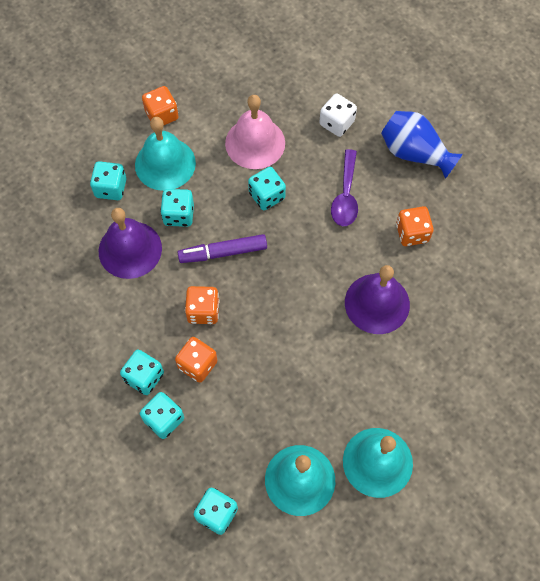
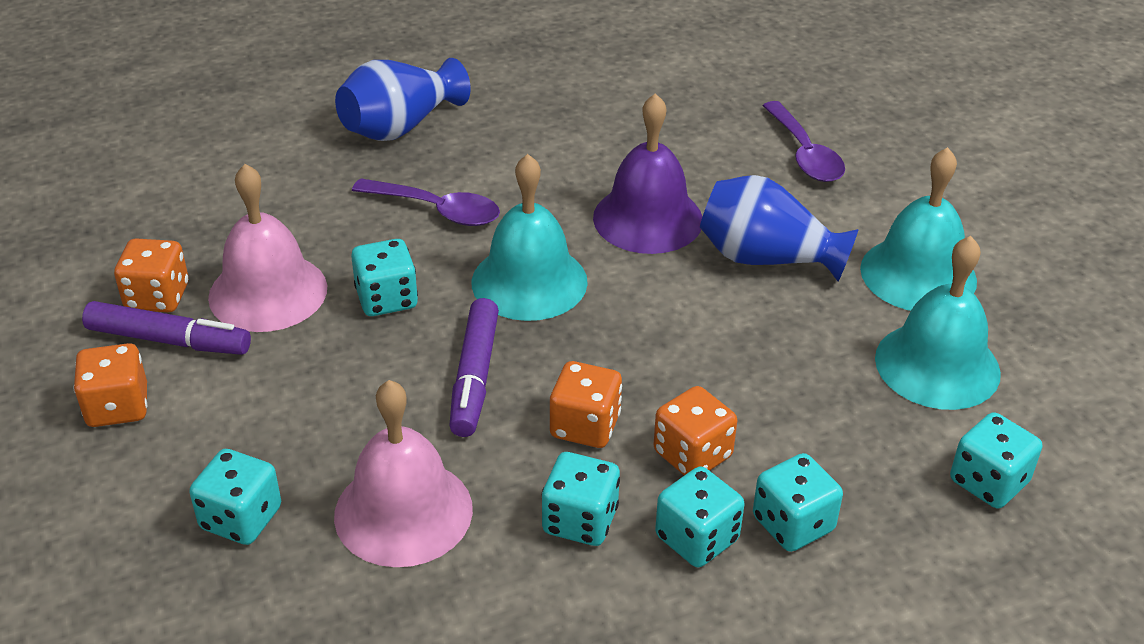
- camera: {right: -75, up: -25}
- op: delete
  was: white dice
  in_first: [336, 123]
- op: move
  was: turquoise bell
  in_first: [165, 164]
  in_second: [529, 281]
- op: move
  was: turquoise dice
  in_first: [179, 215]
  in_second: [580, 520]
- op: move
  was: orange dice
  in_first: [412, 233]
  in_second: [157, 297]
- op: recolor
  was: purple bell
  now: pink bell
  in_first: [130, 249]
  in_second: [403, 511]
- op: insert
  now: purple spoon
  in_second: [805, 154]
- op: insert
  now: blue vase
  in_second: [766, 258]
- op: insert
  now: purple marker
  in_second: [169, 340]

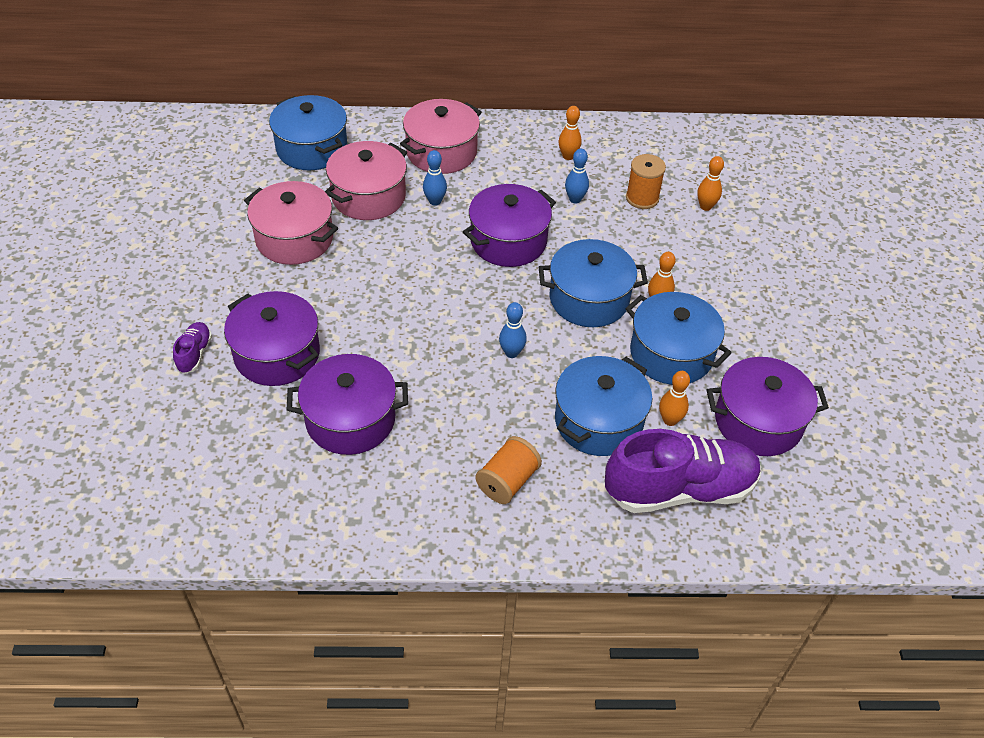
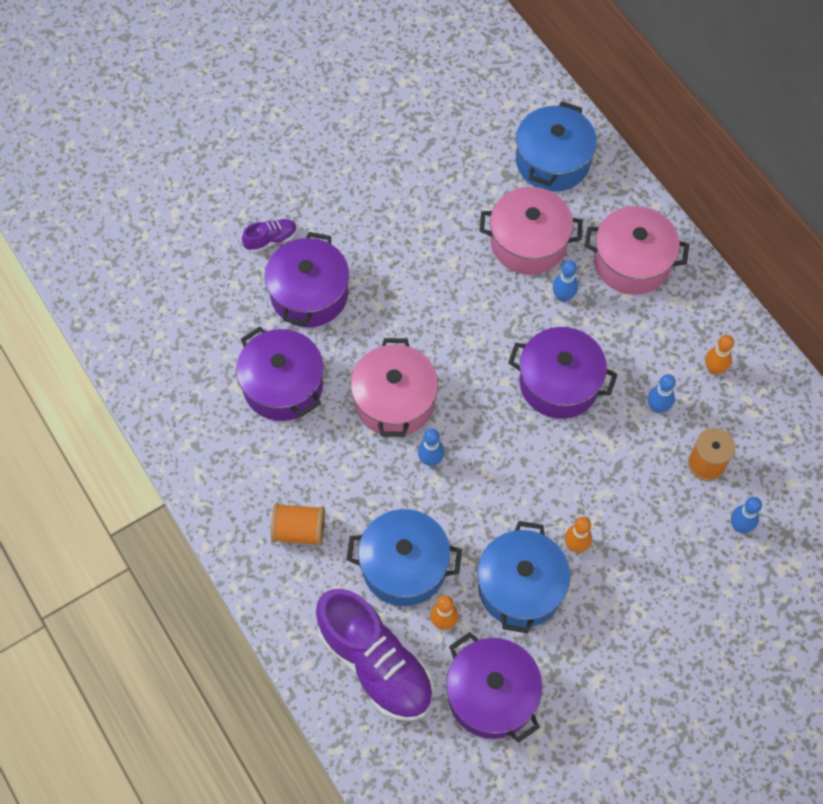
- camera: {right: 60, up: 15}
- op: recolor
  was: orange bowling pin
  now: blue bowling pin
  in_first: [705, 206]
  in_second: [740, 526]
- op: move
  was: pink pot
  in_first: [294, 239]
  in_second: [394, 401]
- op: delete
  was: blue pot
  in_first: [589, 299]

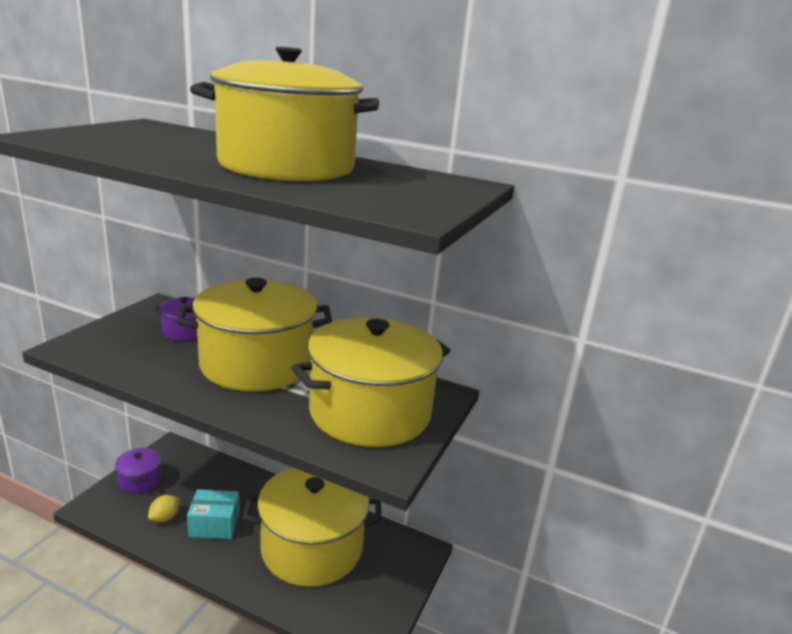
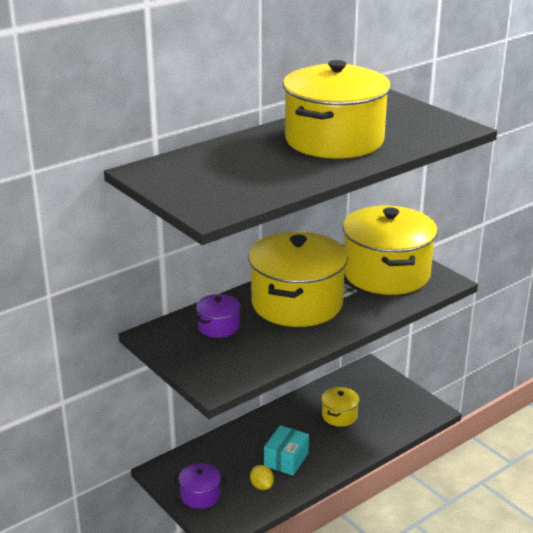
- camera: {right: -60, up: 5}
- op: resize
  was: yellow pot
  in_first: [312, 547]
  in_second: [339, 416]
  ratio: 0.44

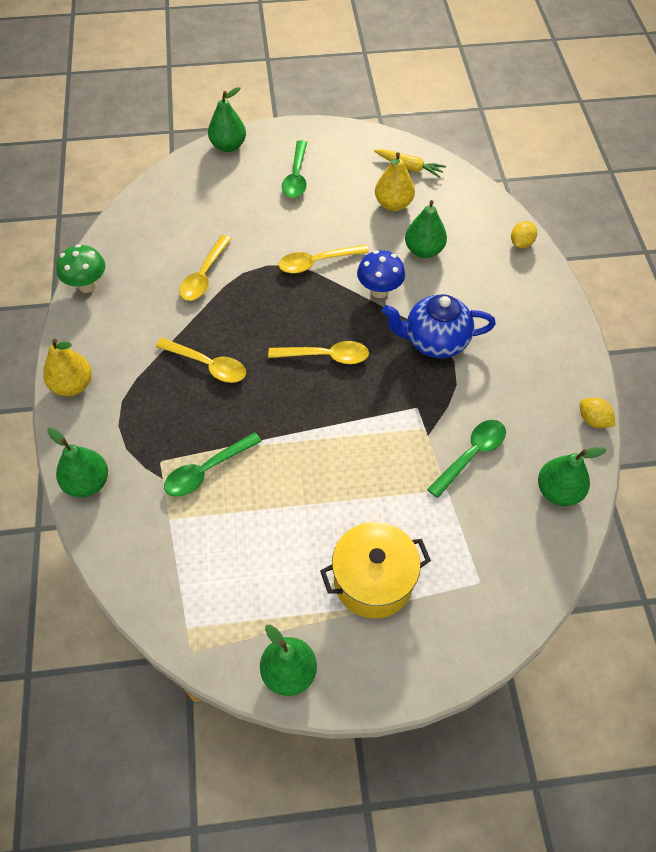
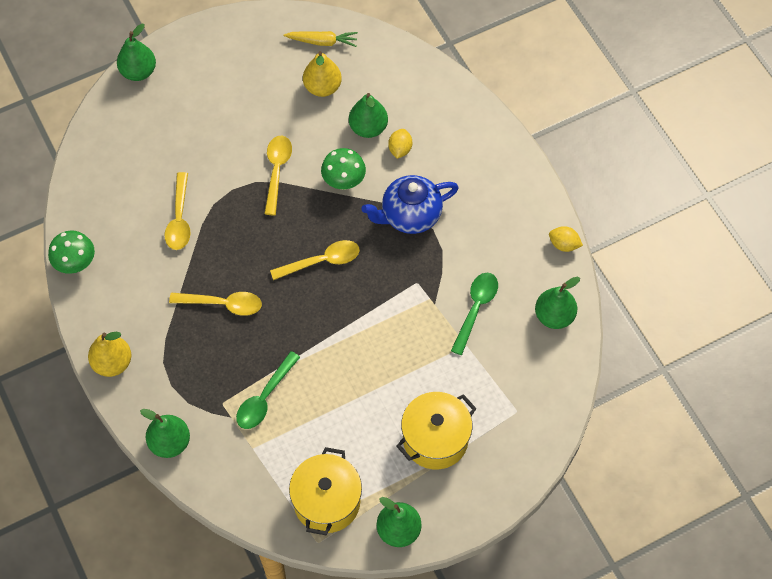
- camera: {right: -20, up: 5}
- op: delete
  was: green spoon
  in_first: [296, 176]
- op: move
  was: yellow lemon
  in_first: [521, 243]
  in_second: [400, 149]
- op: rotate
  was: yellow spoon
  in_first: [317, 262]
  in_second: [277, 171]
  clockwise: 135
- op: recolor
  was: blue mushroom
  now: green mushroom
  in_first: [379, 291]
  in_second: [344, 182]
- op: insert
  now: yellow pot
  in_second: [327, 501]

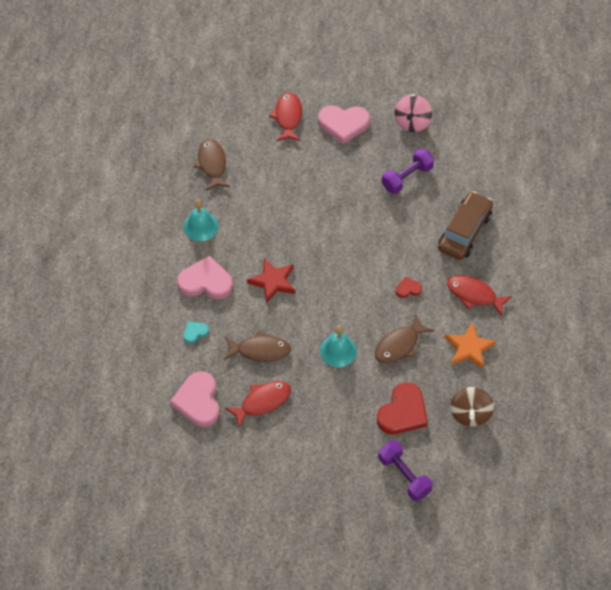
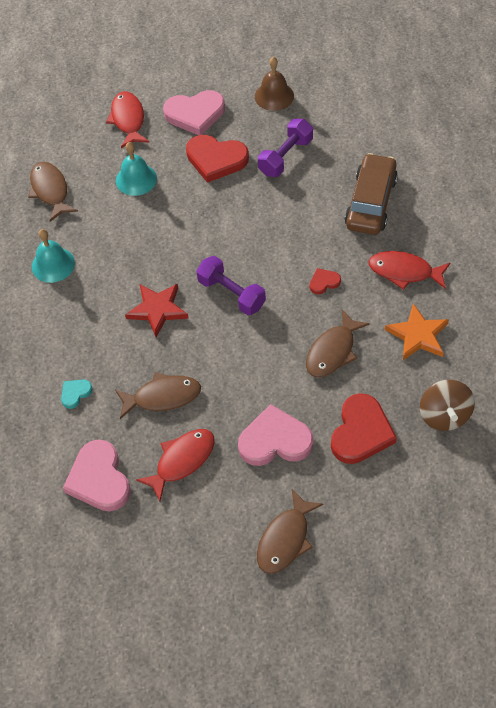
- camera: {right: -10, up: 0}
- op: replace
  was: pink spinning top
  now: brown bell
  in_first: [412, 122]
  in_second: [274, 96]
- op: move
  was: pink heart
  in_first: [205, 282]
  in_second: [275, 440]
- op: move
  was: turquoise bell
  in_first: [338, 351]
  in_second: [136, 179]
- op: move
  was: purple dumbbell
  in_first: [404, 475]
  in_second: [231, 294]
- op: insert
  now: red heart
  in_second: [216, 159]
- op: insert
  now: brown fish
  in_second: [285, 539]

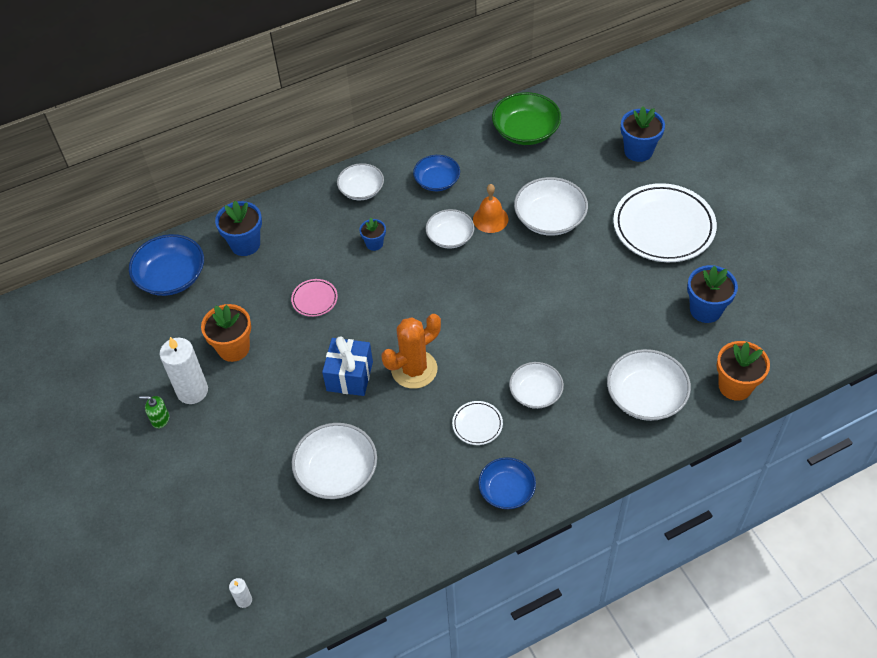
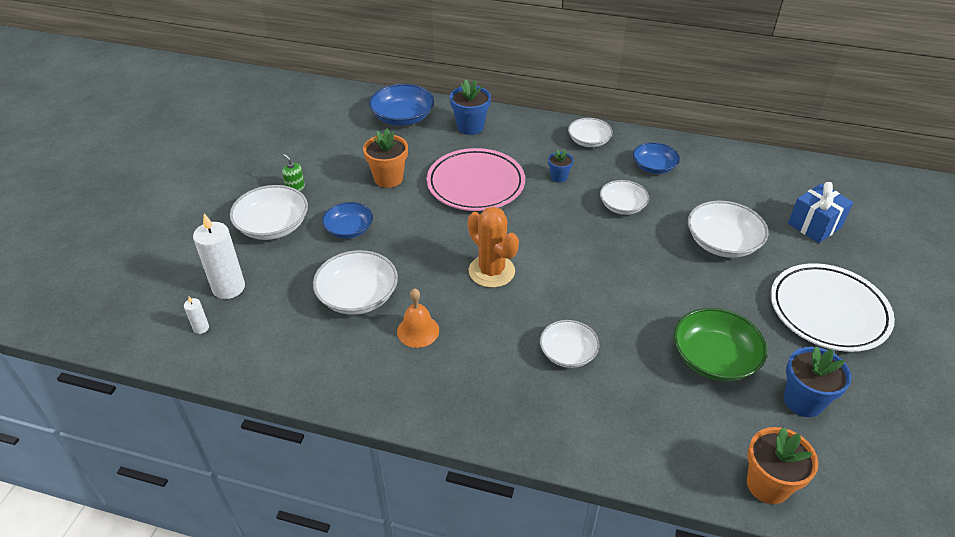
- camera: {right: 40, up: -10}
- op: move
  was: green bowl
  in_first: [526, 131]
  in_second: [714, 358]
- op: delete
  was: blue flower pot
  in_first: [638, 151]
- op: move
  was: orange bell
  in_first: [490, 219]
  in_second: [418, 331]
- op: resize
  was: pink plate
  in_first: [314, 299]
  in_second: [475, 184]
  ratio: 2.26
- op: rotate
  was: orange cactus
  in_first: [414, 369]
  in_second: [491, 271]
  clockwise: 45
- op: move
  was: blue gift
  in_first: [350, 376]
  in_second: [814, 225]
- op: move
  was: white candle
  in_first: [192, 391]
  in_second: [228, 288]
- op: move
  was: white bowl
  in_first: [645, 396]
  in_second: [273, 226]
- op: delete
  was: white plate
  in_first: [477, 424]
- op: move
  was: blue bowl
  in_first: [506, 490]
  in_second: [349, 229]

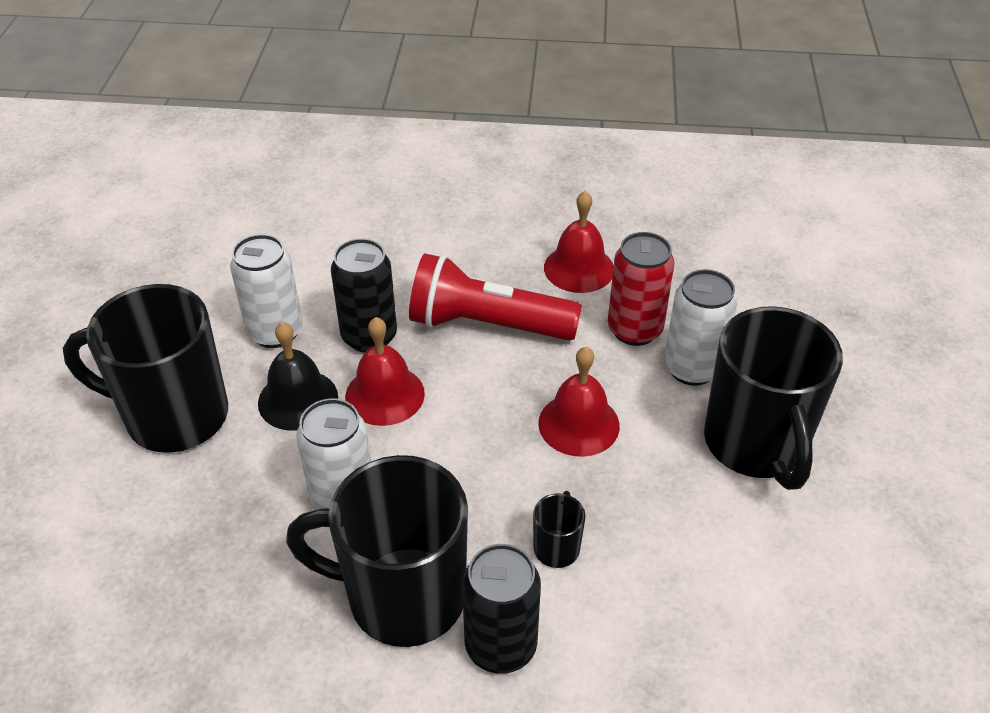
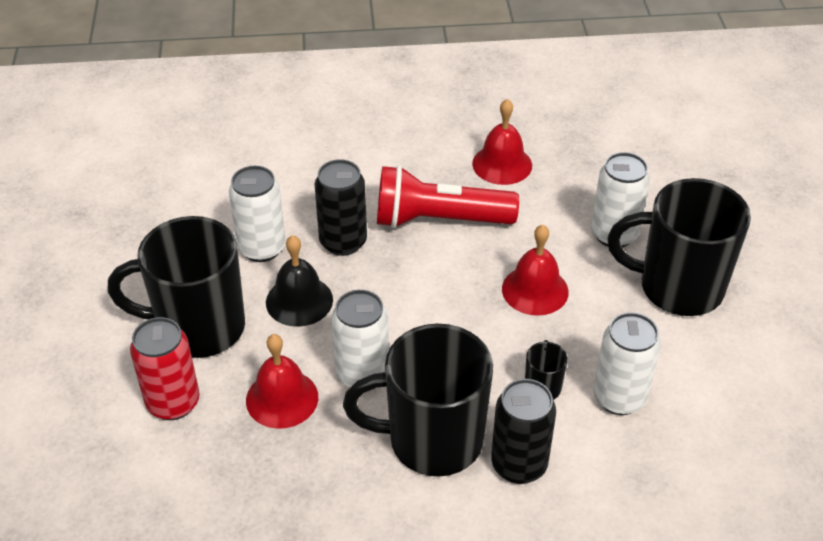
- camera: {right: -10, up: 0}
- op: move
  was: red can
  in_first: [634, 330]
  in_second: [173, 402]
- op: rotate
  was: black mug
  in_first: [756, 445]
  in_second: [677, 288]
  clockwise: 120
- op: move
  was: red bell
  in_first: [385, 395]
  in_second: [282, 398]
- op: insert
  now: white can
  in_second: [619, 398]

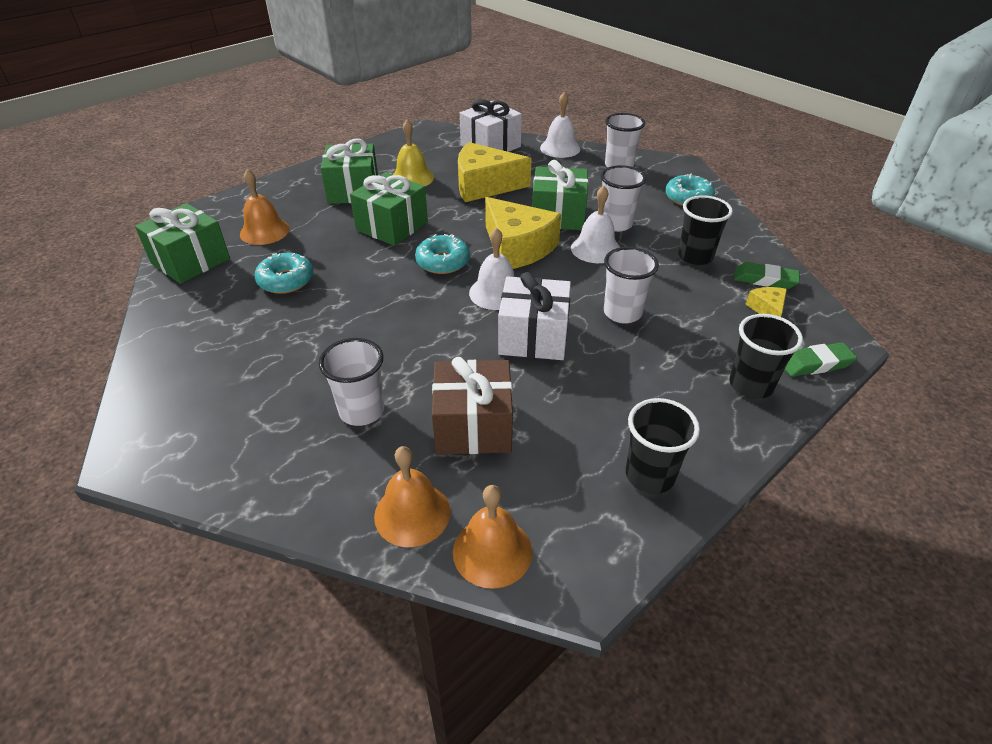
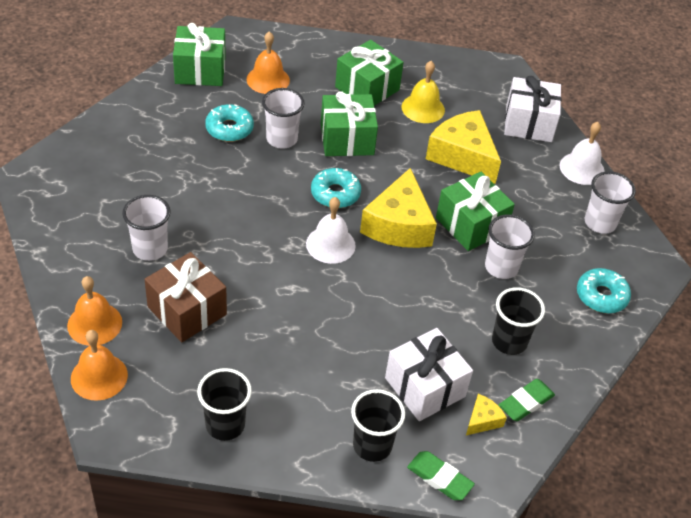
- camera: {right: 45, up: 5}
- op: delete
  was: white bell
  in_first: [595, 248]
- op: move
  was: white cup
  in_first: [622, 313]
  in_second: [281, 139]
- op: rotate
  was: green eraser
  in_first: [764, 280]
  in_second: [525, 402]
  clockwise: 75
- op: move
  was: white gift
  in_first: [533, 337]
  in_second: [425, 387]

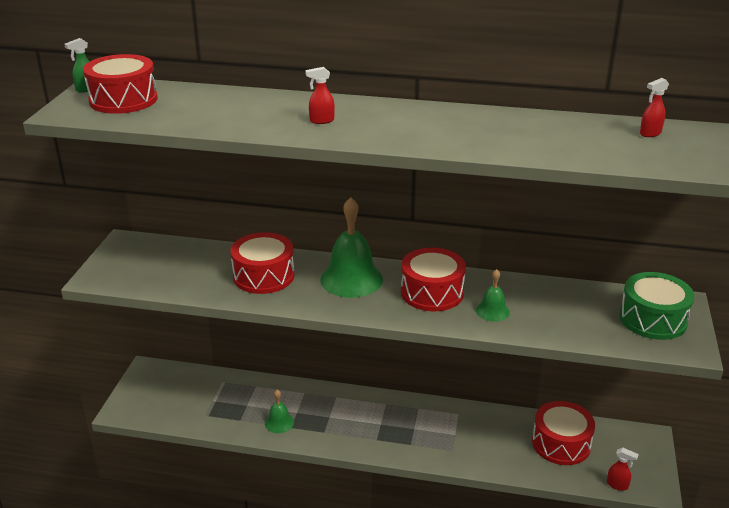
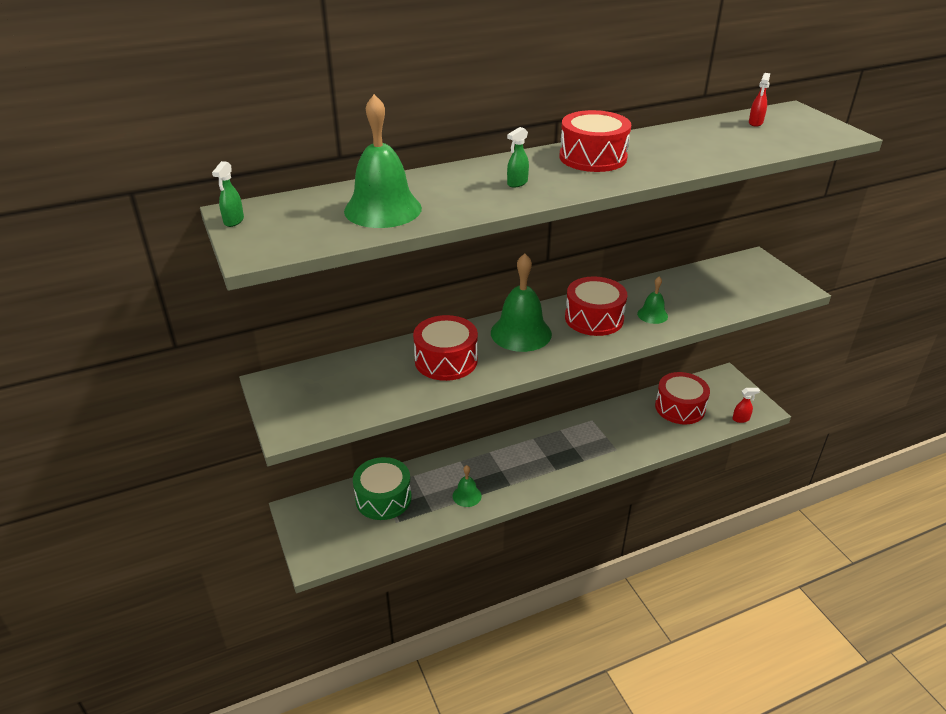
- camera: {right: -35, up: 5}
- op: move
  was: red drum
  in_first: [123, 100]
  in_second: [593, 157]
- op: recolor
  was: red spray bottle
  now: green spray bottle
  in_first: [321, 121]
  in_second: [517, 183]
- op: move
  was: green drum
  in_first: [653, 319]
  in_second: [383, 498]
- op: insert
  now: green bell
  in_second: [383, 209]

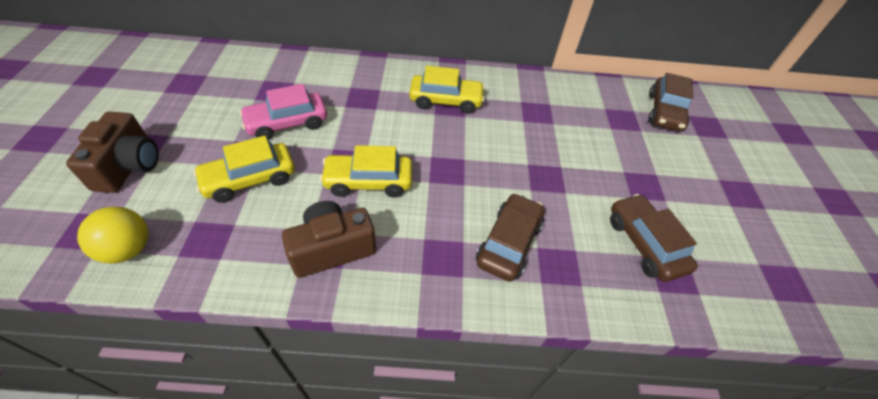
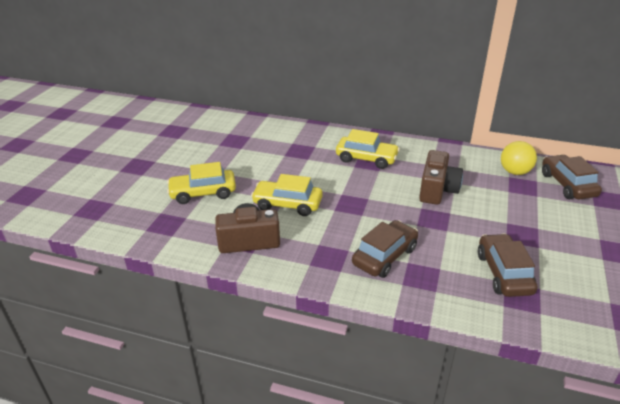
- camera: {right: 20, up: -15}
- op: rotate
  was: brown car
  in_first: [664, 112]
  in_second: [567, 185]
  clockwise: 135
- op: delete
  was: pink car
  in_first: [287, 123]
- op: move
  was: brown camera
  in_first: [129, 166]
  in_second: [437, 190]
- op: move
  was: yellow ball
  in_first: [128, 249]
  in_second: [514, 172]

